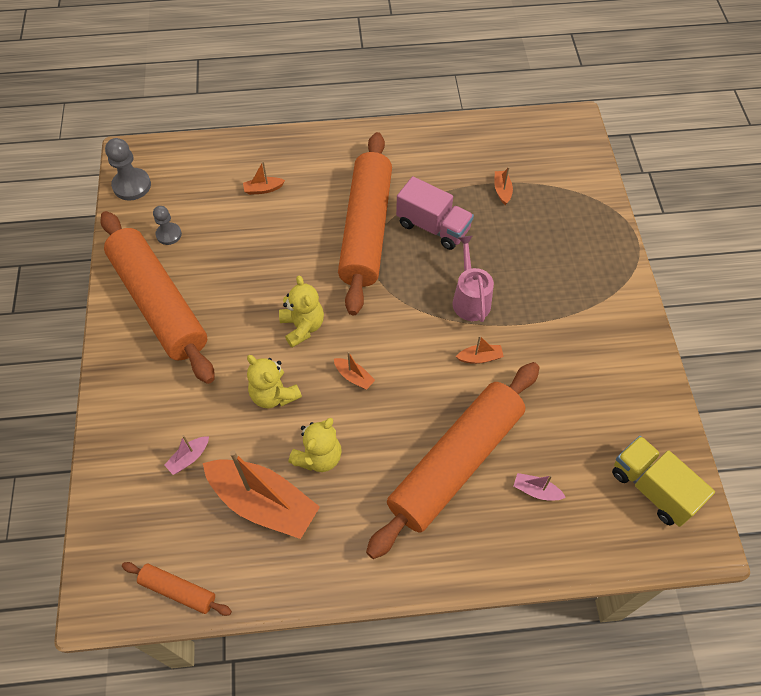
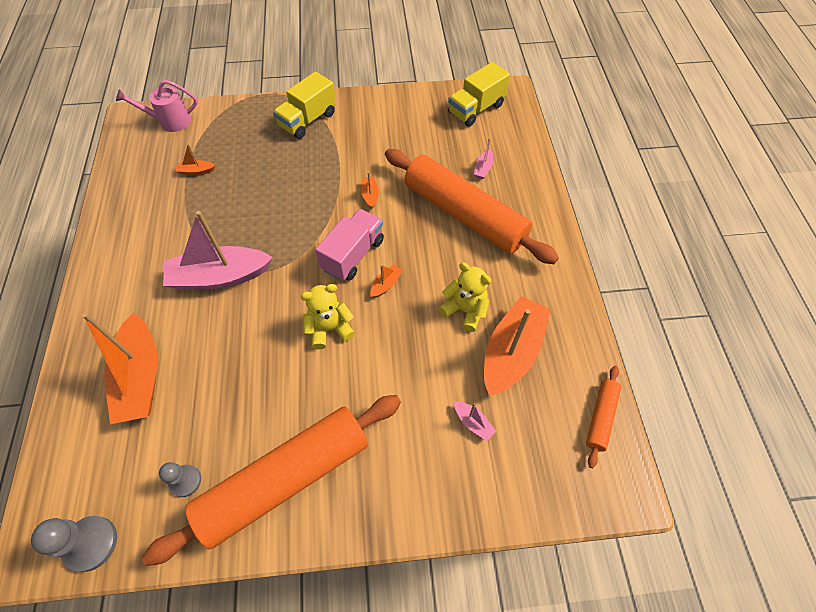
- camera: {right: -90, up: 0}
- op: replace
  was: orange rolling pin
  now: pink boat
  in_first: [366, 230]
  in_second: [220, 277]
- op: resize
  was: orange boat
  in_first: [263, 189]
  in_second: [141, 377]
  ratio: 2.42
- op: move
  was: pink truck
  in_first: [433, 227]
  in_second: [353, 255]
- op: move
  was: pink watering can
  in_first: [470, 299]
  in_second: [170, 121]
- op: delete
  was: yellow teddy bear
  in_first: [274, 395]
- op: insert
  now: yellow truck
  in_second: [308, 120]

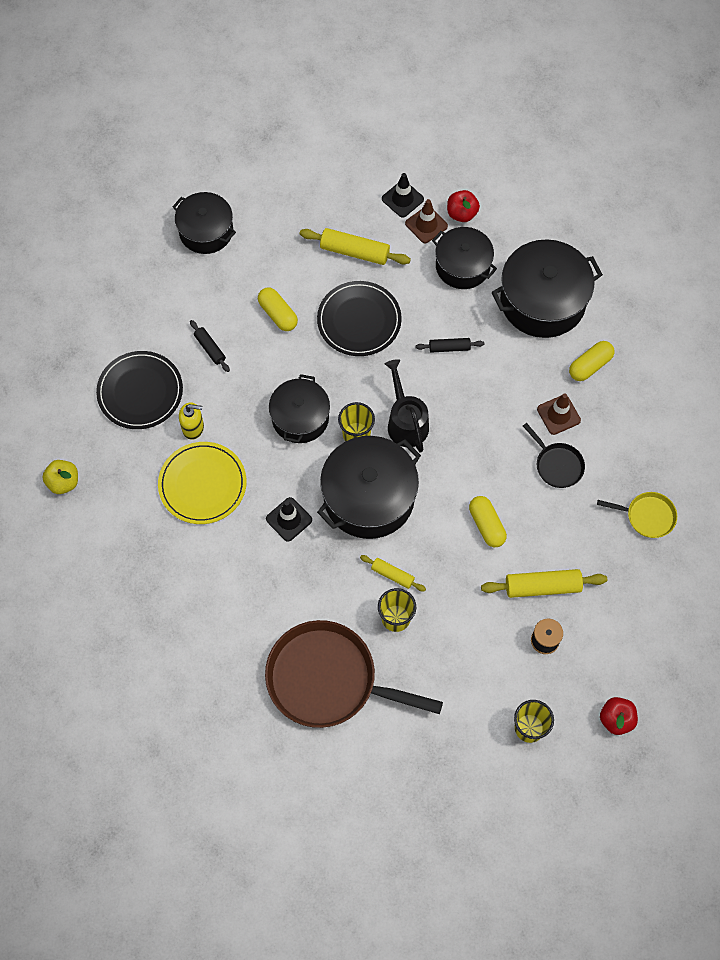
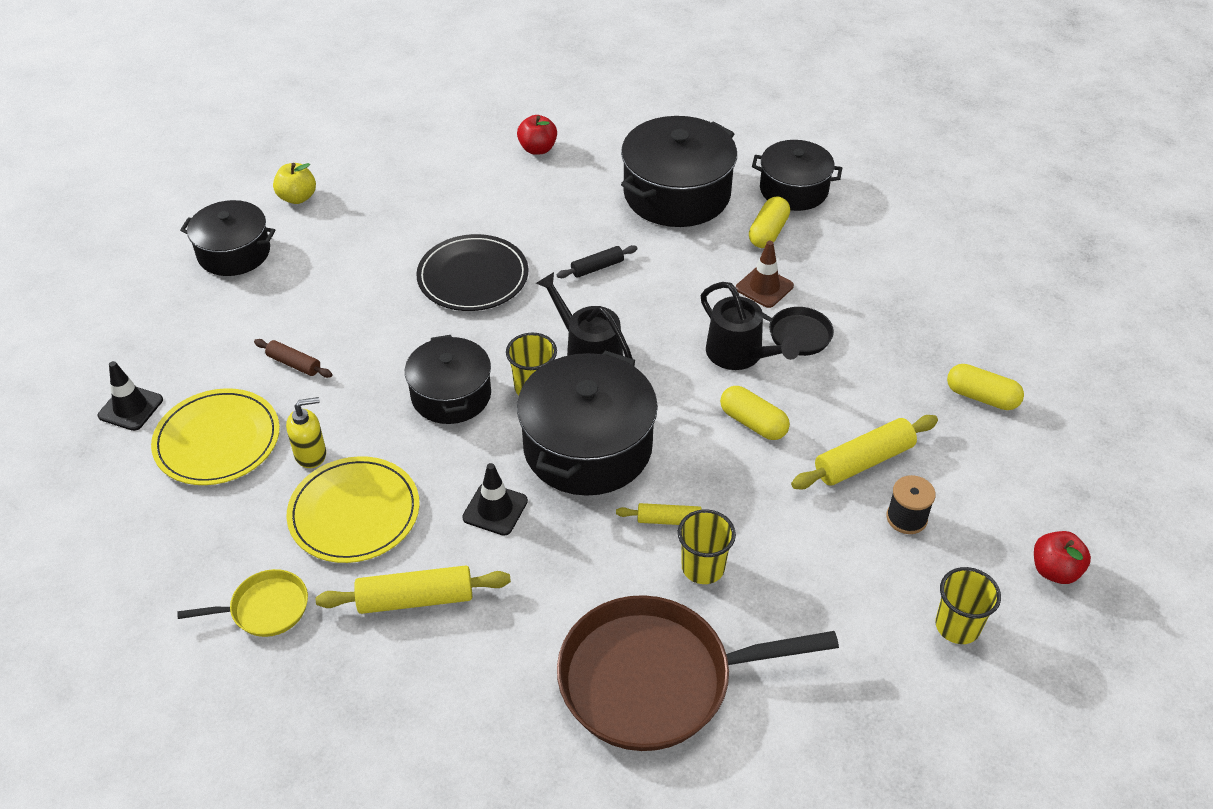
- camera: {right: -25, up: -20}
- op: move
  was: black traffic cone
  in_first: [402, 199]
  in_second: [130, 408]
- op: delete
  was: brown traffic cone
  in_first: [426, 225]
- op: move
  was: black pot
  in_first: [462, 266]
  in_second: [793, 189]
- op: move
  was: yellow rolling pin
  in_first: [354, 251]
  in_second: [415, 599]
- op: move
  was: yellow capsule
  in_first: [278, 314]
  in_second: [981, 397]
- op: recolor
  was: black rolling pin
  now: brown rolling pin
  in_first: [210, 348]
  in_second: [294, 364]
- op: recolor
  was: black plate
  now: yellow plate
  in_first: [140, 392]
  in_second: [217, 440]
- op: move
  was: yellow apple
  in_first: [63, 482]
  in_second: [297, 197]
- op: move
  was: yellow pan
  in_first: [647, 516]
  in_second: [265, 608]
- op: insert
  now: black watering can
  in_second: [740, 355]

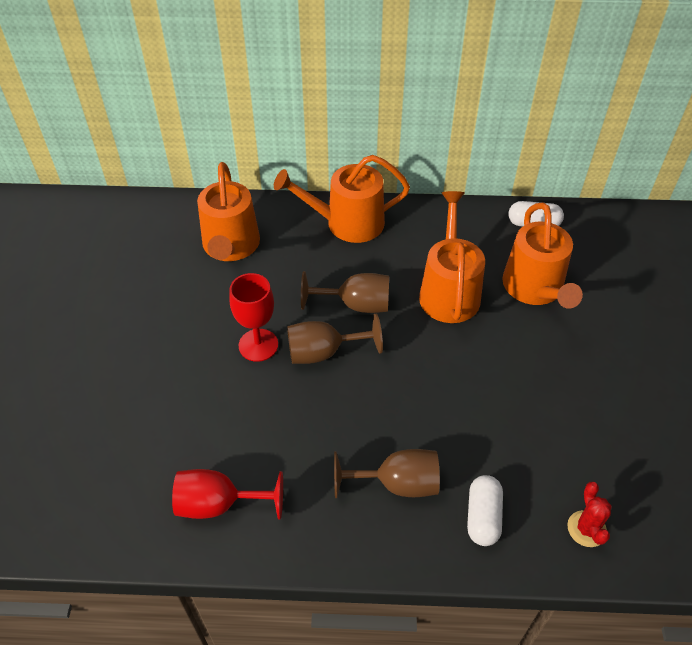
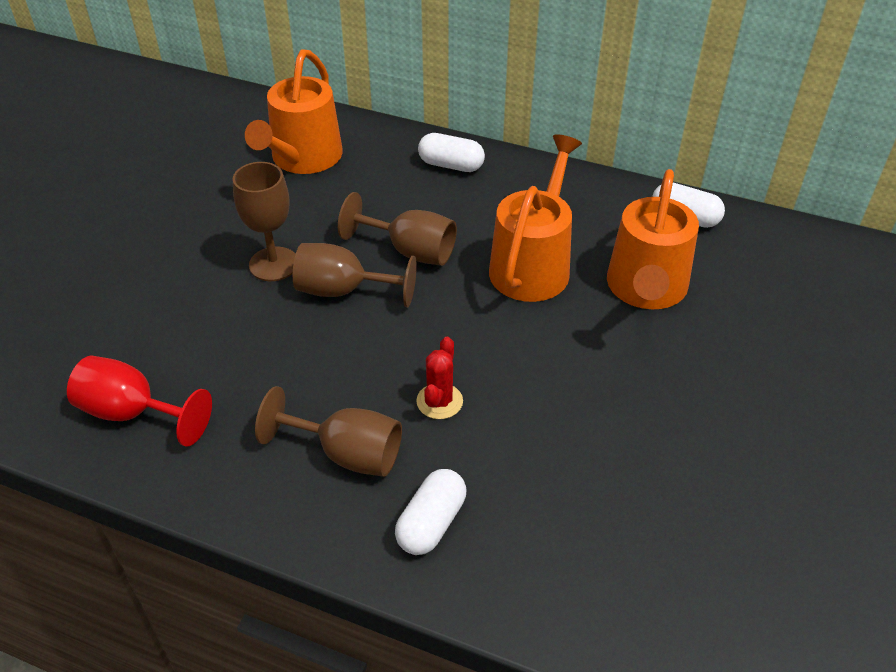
- camera: {right: 20, up: -5}
- op: replace
  was: orange watering can
  now: white capsule
  in_first: [347, 223]
  in_second: [451, 165]
- op: recolor
  was: red goblet
  now: brown goblet
  in_first: [258, 345]
  in_second: [273, 264]
- op: move
  was: red cactus
  in_first: [586, 529]
  in_second: [439, 401]

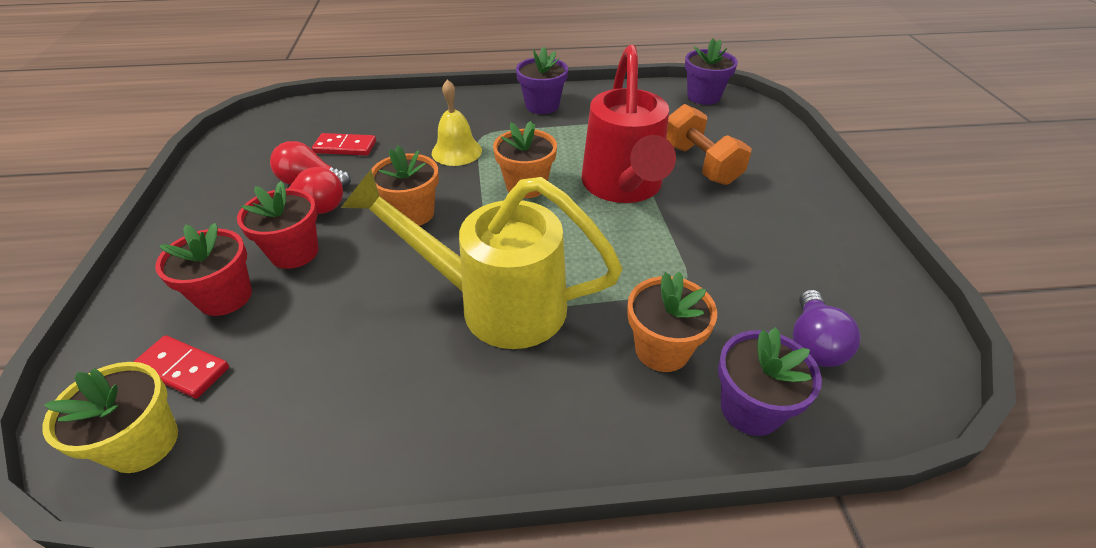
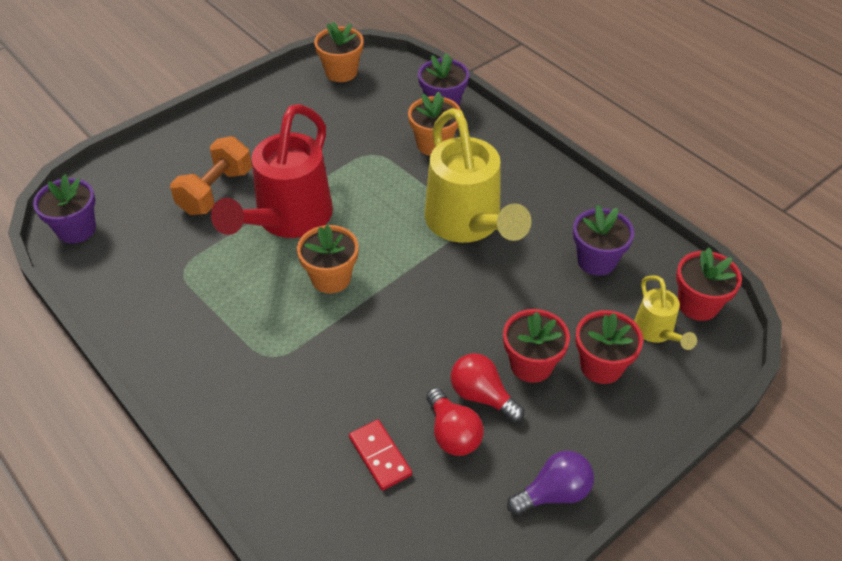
- camera: {right: -125, up: 5}
- op: rotate
  was: red watering can
  in_first: [623, 188]
  in_second: [287, 220]
  clockwise: 150
- op: move
  was: purple flower pot
  in_first: [542, 106]
  in_second: [596, 260]
- op: delete
  was: yellow bell
  in_first: [456, 151]
- op: move
  was: orange flower pot
  in_first: [412, 213]
  in_second: [341, 72]
- op: move
  was: purple light bulb
  in_first: [813, 343]
  in_second: [554, 493]
- op: replace
  was: red domino
  now: yellow watering can
  in_first: [183, 369]
  in_second: [657, 333]
- op: recolor
  was: yellow flower pot
  now: red flower pot
  in_first: [144, 443]
  in_second: [698, 304]

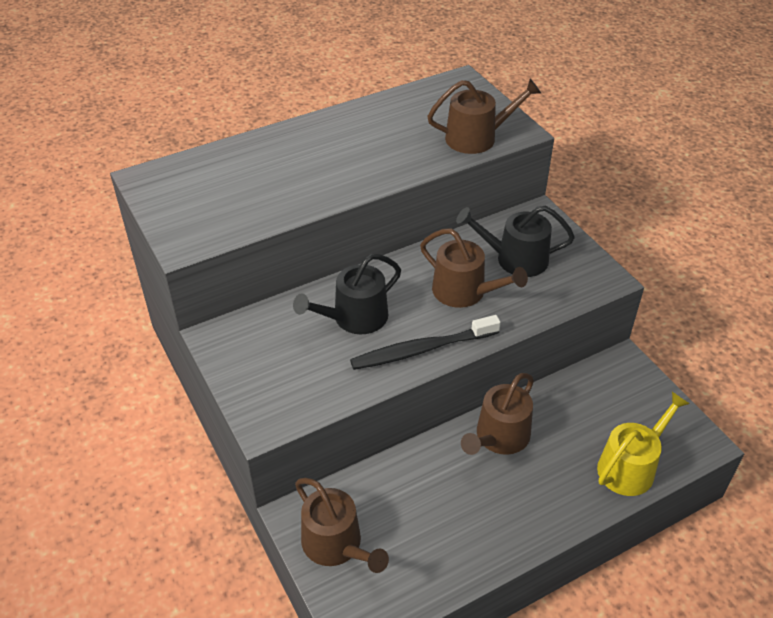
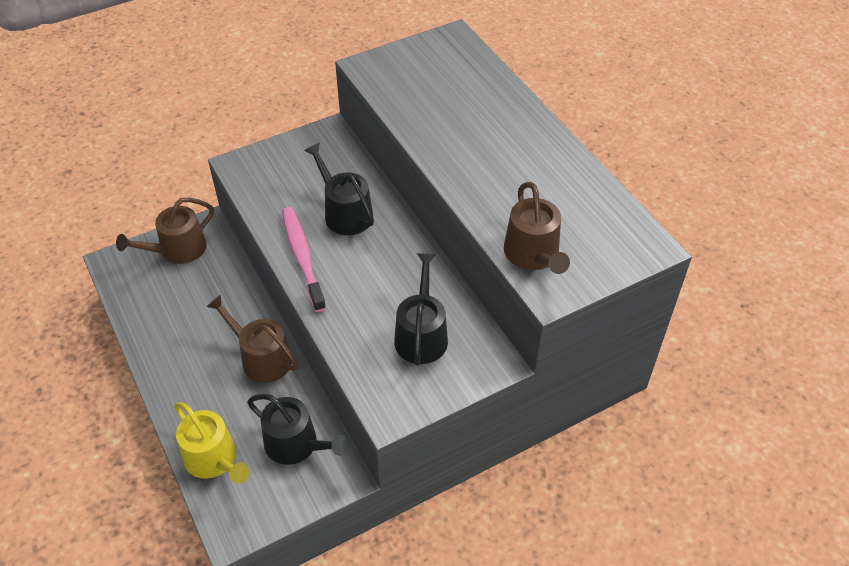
- camera: {right: 90, up: 5}
- op: delete
  was: brown watering can
  in_first: [464, 292]
- op: recolor
  was: black toothbrush
  now: pink toothbrush
  in_first: [422, 349]
  in_second: [302, 257]
- op: insert
  now: black watering can
  in_second: [296, 444]

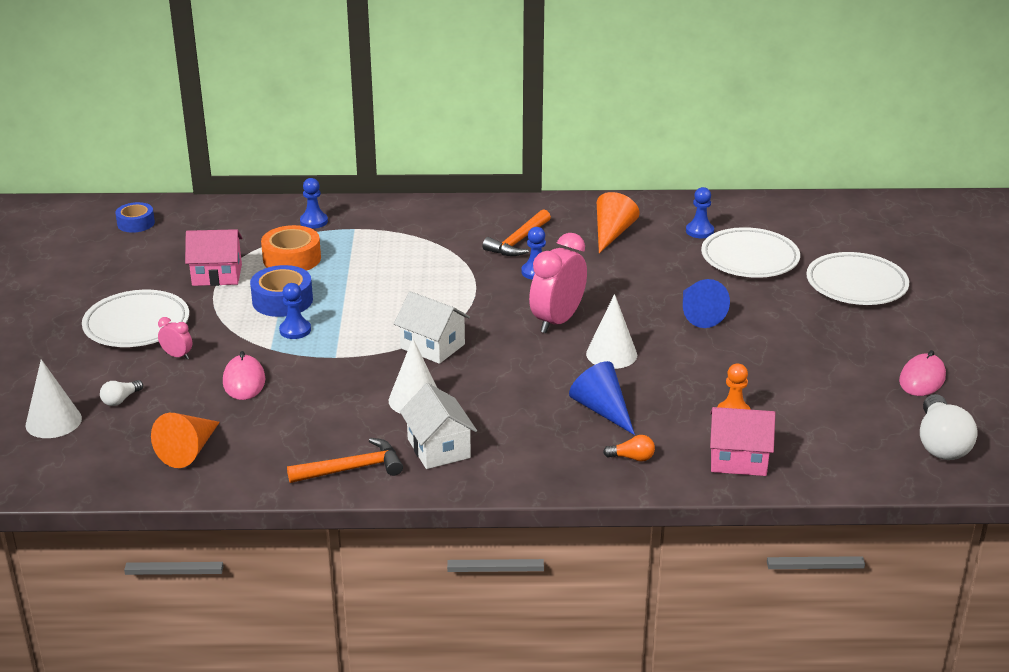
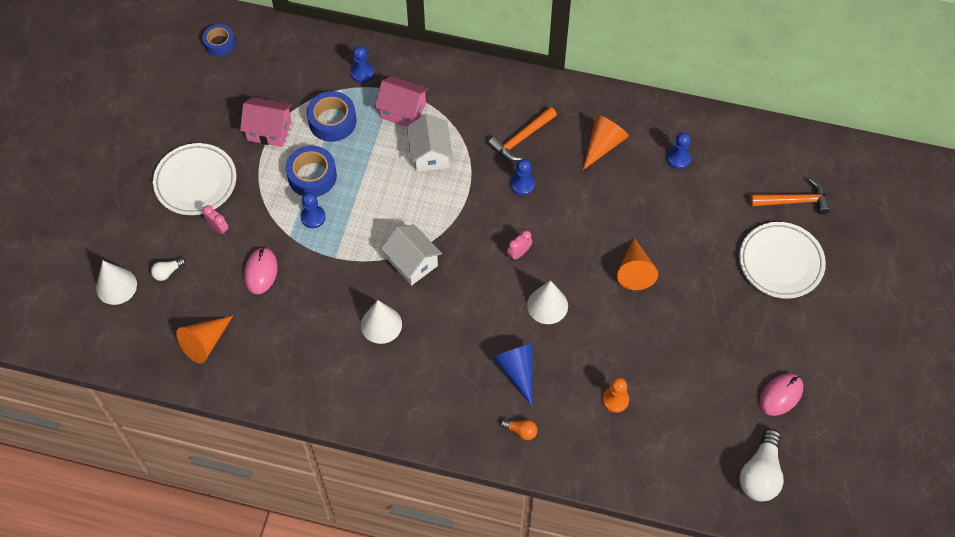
- camera: {right: 15, up: 30}
- op: recolor
  was: orange tape
  now: blue tape
  in_first: [292, 259]
  in_second: [332, 121]
- op: delete
  was: white plate
  in_first: [749, 259]
- op: resize
  was: pink clock
  in_first: [557, 321]
  in_second: [519, 253]
  ratio: 0.46
- op: recolor
  was: blue cone
  now: orange cone
  in_first: [698, 314]
  in_second: [635, 271]
- op: move
  was: white house
  in_first: [438, 448]
  in_second: [430, 154]
- op: move
  was: pink house
  in_first: [738, 459]
  in_second: [403, 111]
- op: move
  was: orange hammer
  in_first: [352, 469]
  in_second: [793, 201]

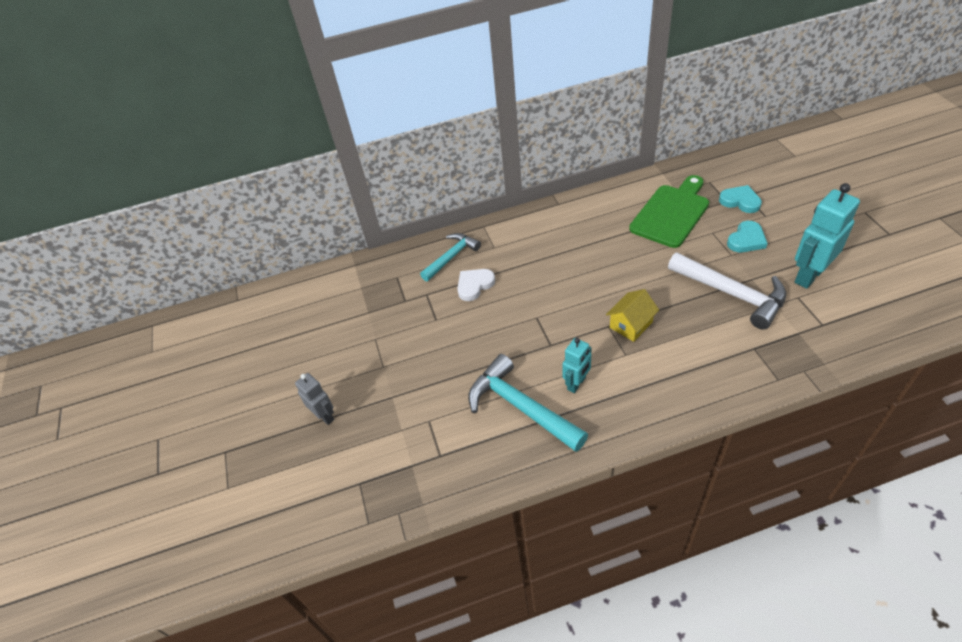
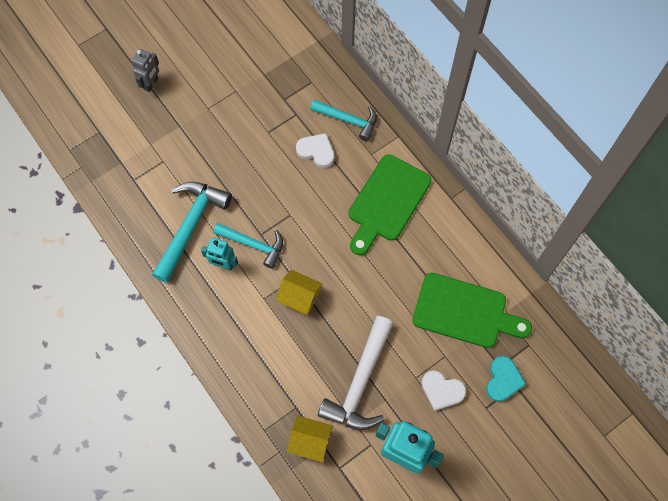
- camera: {right: 65, up: 20}
- op: recolor
  was: turquoise heart
  now: white heart
  in_first: [746, 240]
  in_second: [442, 391]
- op: insert
  now: green cutting board
  in_second: [387, 202]
- op: insert
  now: turquoise hammer
  in_second: [254, 245]
- op: insert
  now: yellow house
  in_second: [310, 441]

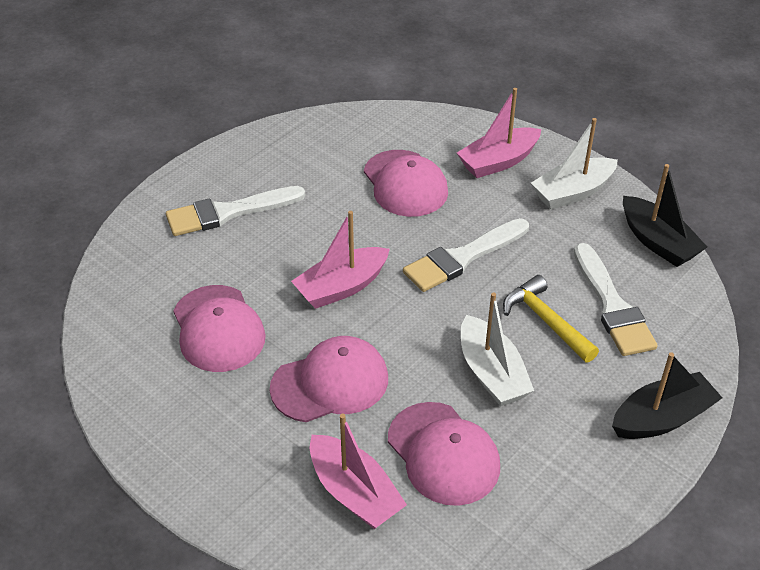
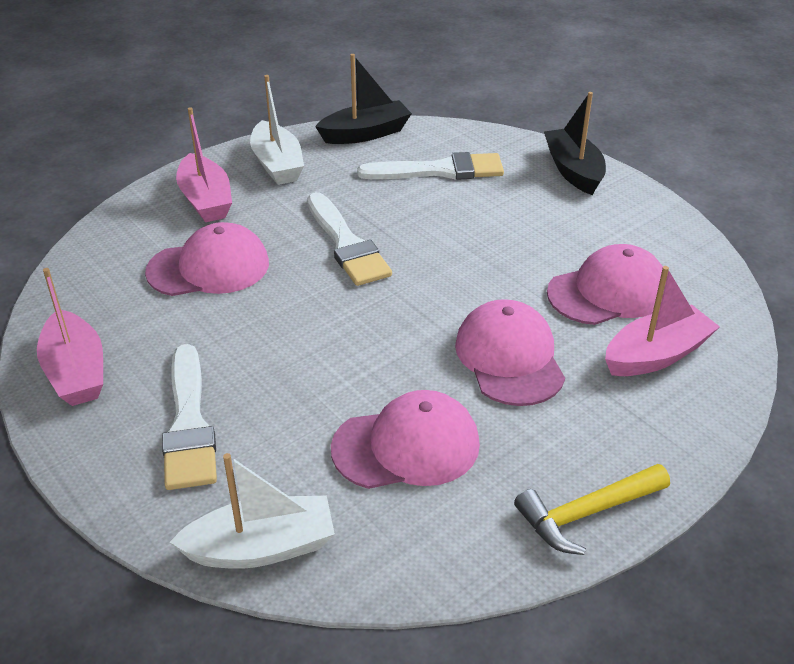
- camera: {right: -80, up: -5}
- op: move
  was: pink boat
  in_first: [341, 287]
  in_second: [76, 372]
- op: move
  was: yellow hammer
  in_first: [545, 321]
  in_second: [586, 513]
- op: move
  was: white boat
  in_first: [491, 373]
  in_second: [261, 547]

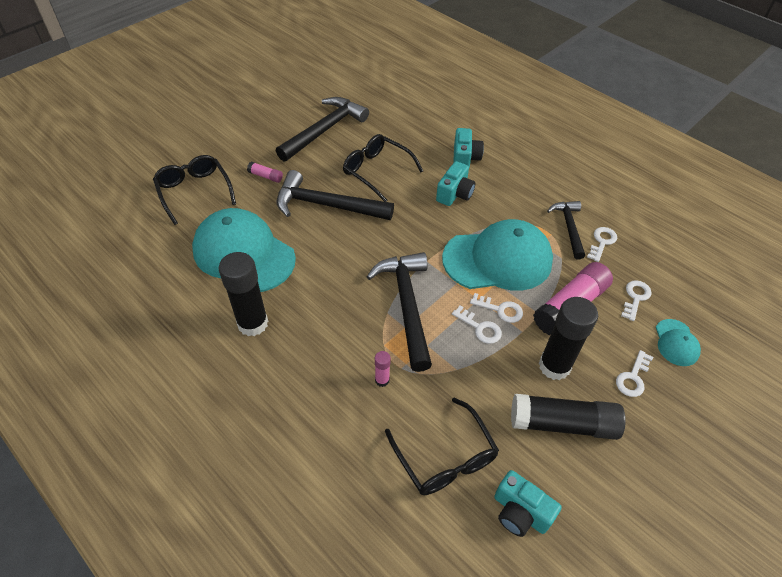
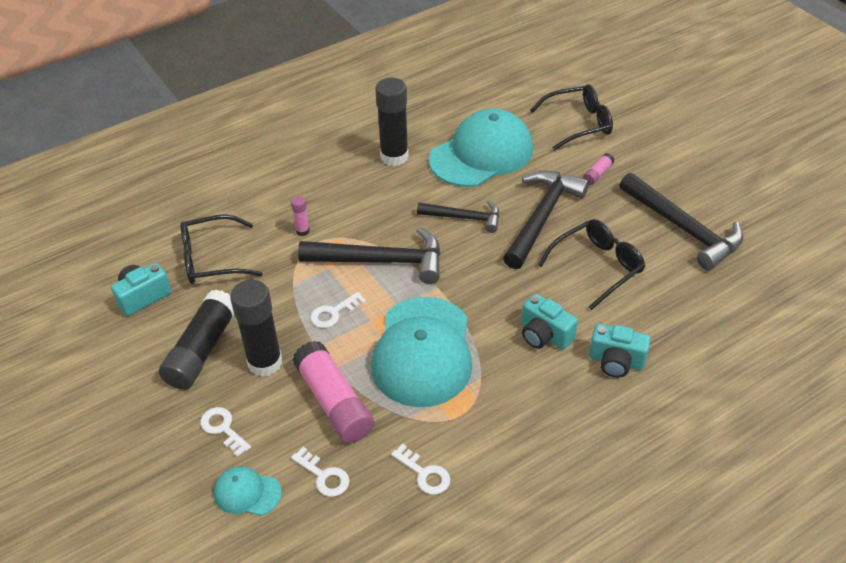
- camera: {right: 105, up: -5}
- op: move
  was: black hammer
  in_first: [569, 228]
  in_second: [464, 218]
- op: delete
  was: white key
  in_first: [500, 309]

